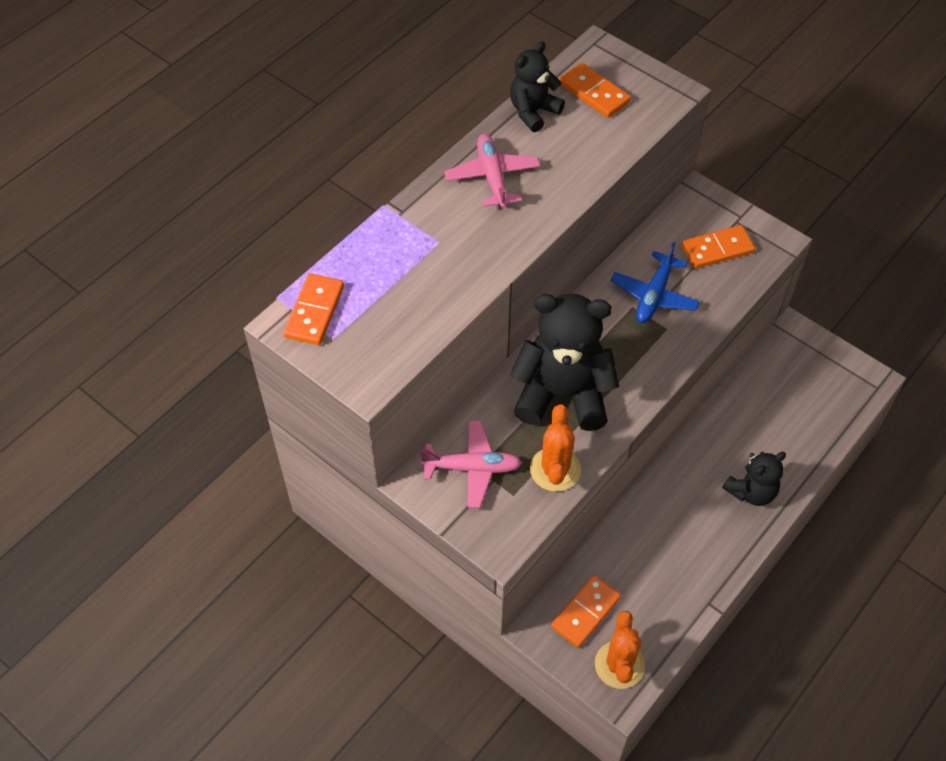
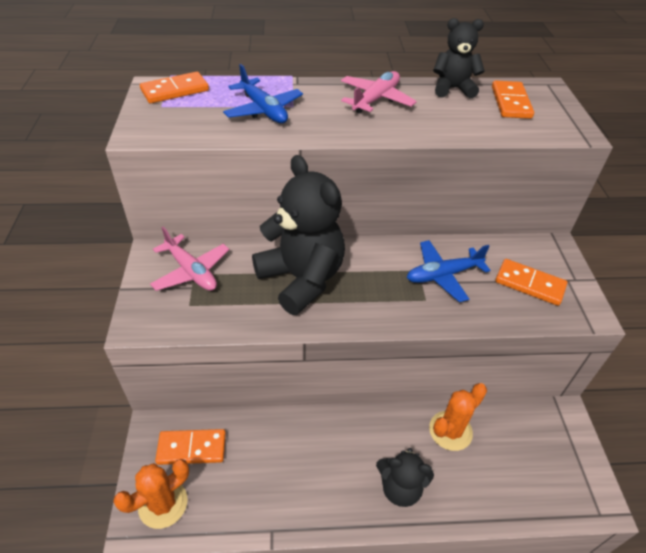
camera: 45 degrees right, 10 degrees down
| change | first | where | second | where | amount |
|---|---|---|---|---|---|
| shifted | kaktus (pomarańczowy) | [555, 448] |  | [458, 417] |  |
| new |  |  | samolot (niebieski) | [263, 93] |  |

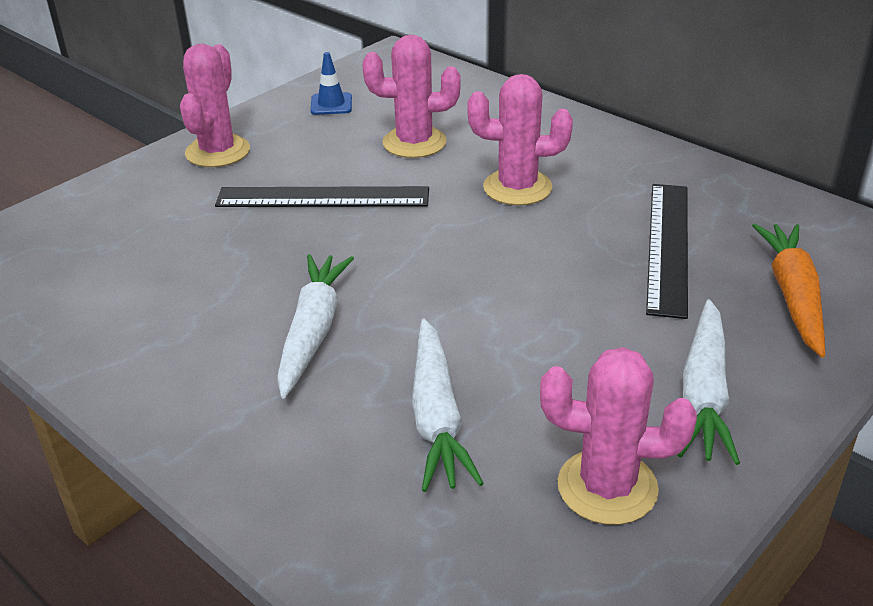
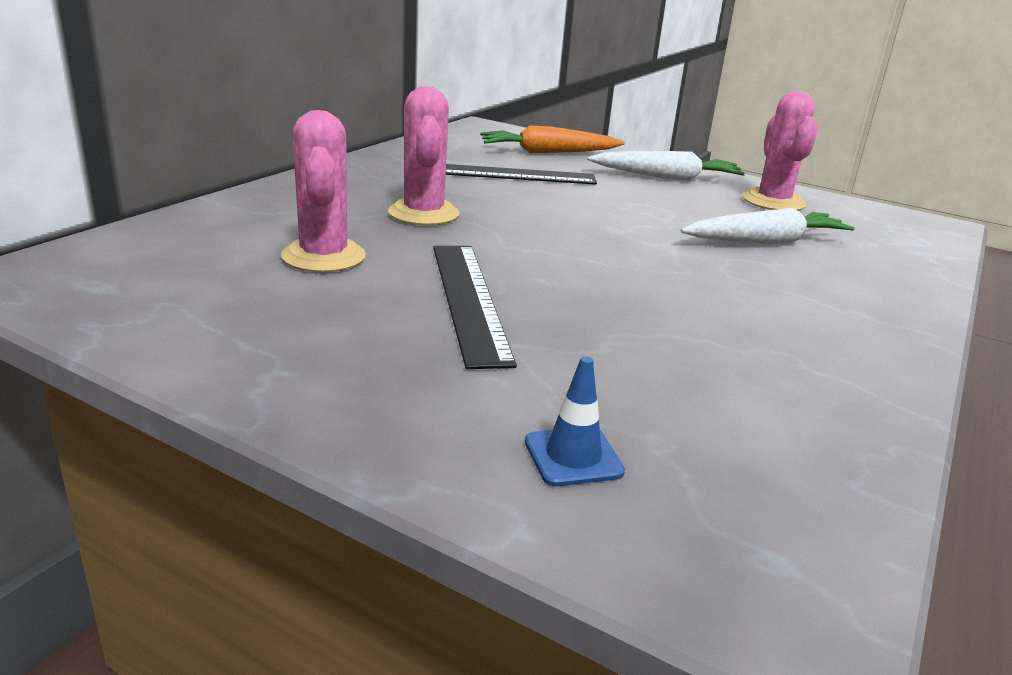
camera: 105 degrees left, 10 degrees down
| change | first | where | second | where | amount |
|---|---|---|---|---|---|
| gone | kaktus (różowy) | [215, 105] |  |  |  |
| shifted | pachołek (niebieski) | [331, 83] |  | [575, 421] |  |
| gone | marchewka (biały) | [315, 326] |  |  |  |

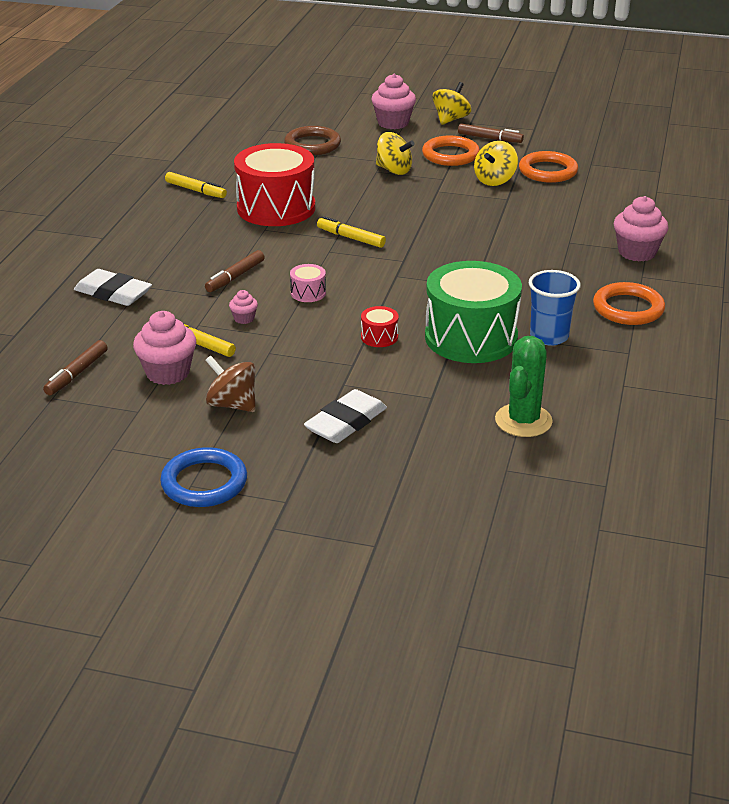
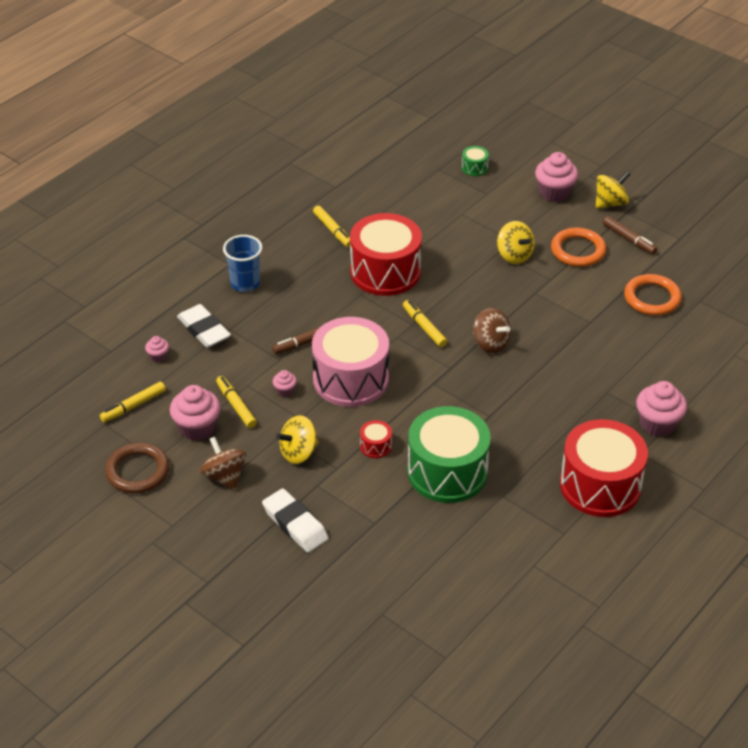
camera: 25 degrees right, 10 degrees up
| change | first | where | second | where | amount |
|---|---|---|---|---|---|
| shifted | pierścień (brązowy) | [312, 140] |  | [137, 468] |  |
| shifted | bączek (żółty) | [496, 163] |  | [297, 439] |  |
| scaled | bęben (różowy) | [308, 283] |  | [350, 362] | x2.48 |
| shifted | szklanka (niebieski) | [555, 308] |  | [242, 263] |  |
| swapped | pierścień (pomarańczowy) | [629, 303] | bęben (czerwony) | [604, 468] |  |
| gone | kaktus (zielony) | [524, 386] |  |  |  |
| repainted | flamaster (brązowy) | [75, 368] | flamaster (żółty) | [133, 402] |  |
| rotated | gumka do mazania (biały) | [345, 416] |  | [295, 520] | 75 degrees clockwise |
| gone | pierścień (niebieski) | [203, 477] |  |  |  |
| new |  |  | bęben (zielony) | [475, 161] |  |
| new |  |  | bączek (brązowy) | [492, 330] |  |
| new |  |  | muffinka (różowy) | [157, 349] |  |

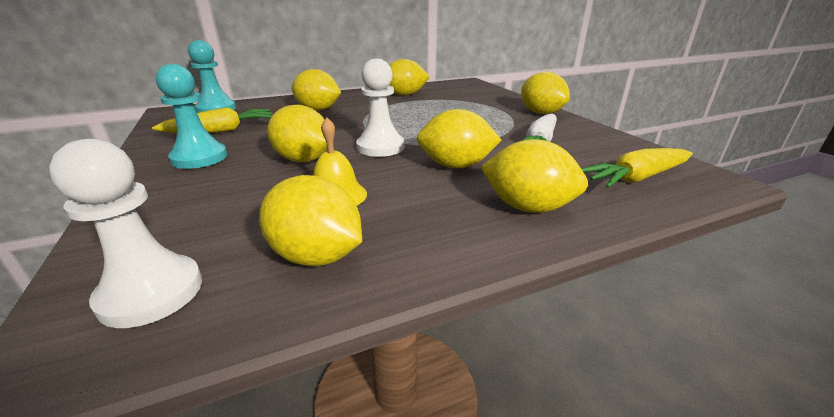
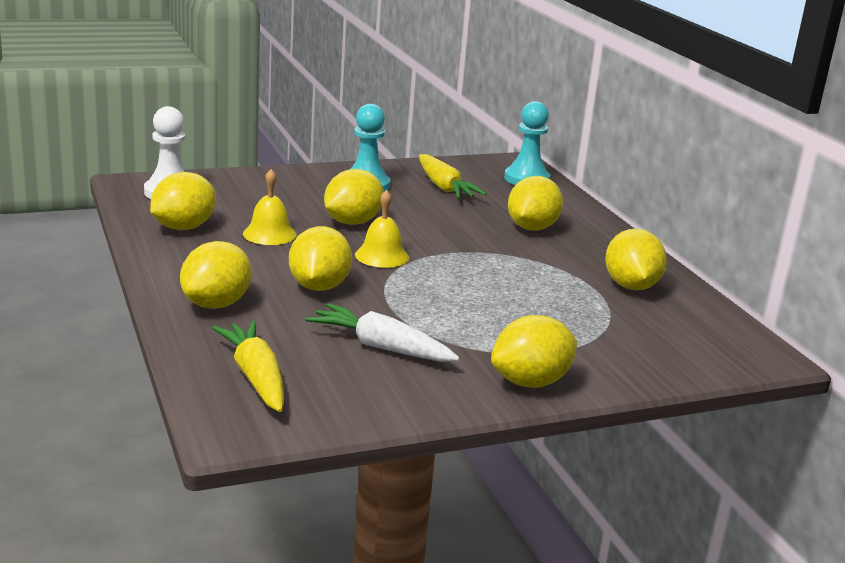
camera: 90 degrees right, 5 degrees down
| change | first | where | second | where | amount |
|---|---|---|---|---|---|
| swapped | pionek (biały) | [380, 107] | dzwonek (żółty) | [382, 229] |  |

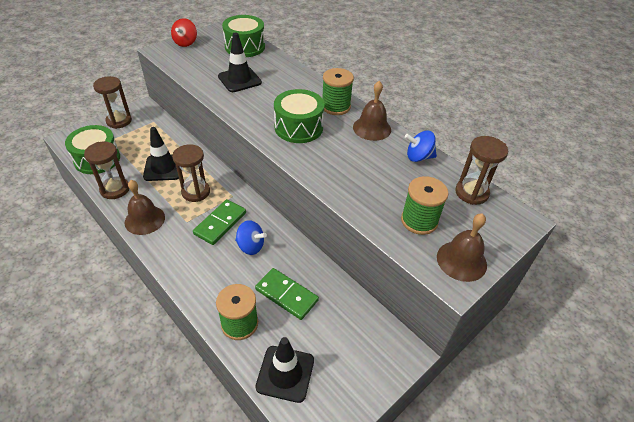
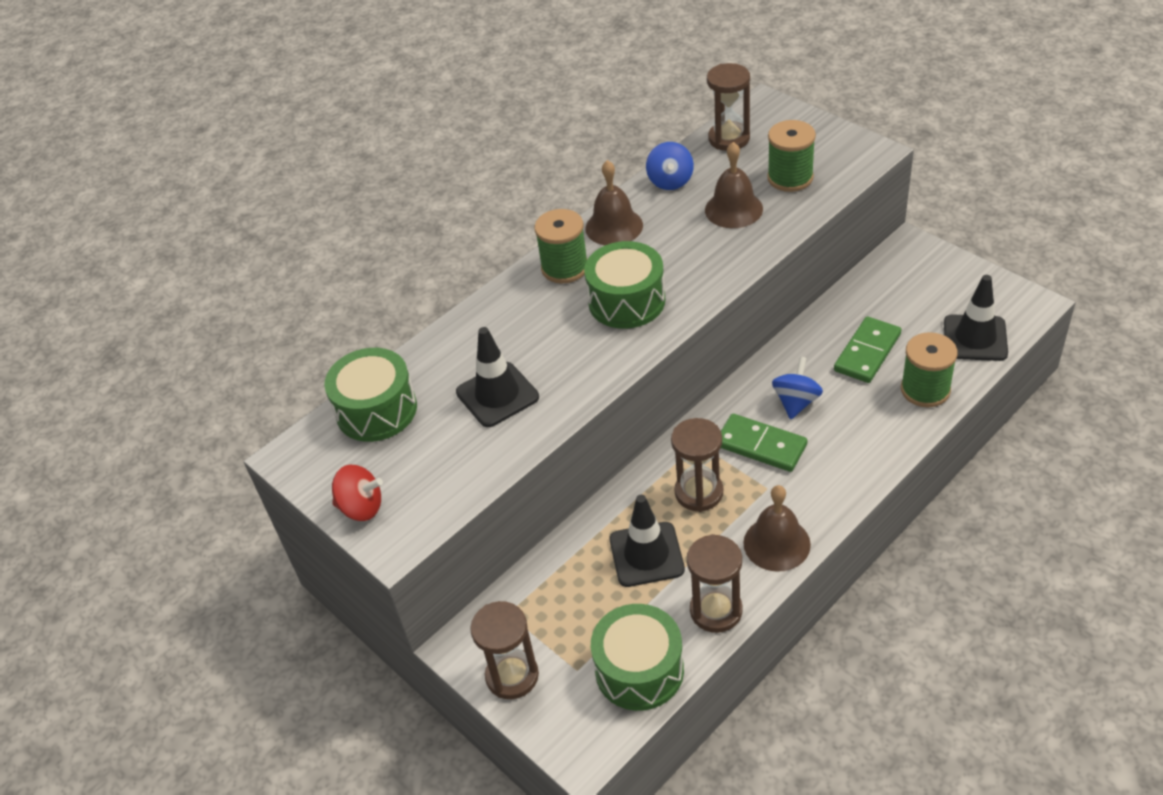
camera: 85 degrees left, 0 degrees up
| change | first | where | second | where | amount |
|---|---|---|---|---|---|
| shifted | dzwonek (brązowy) | [462, 247] |  | [734, 185] |  |

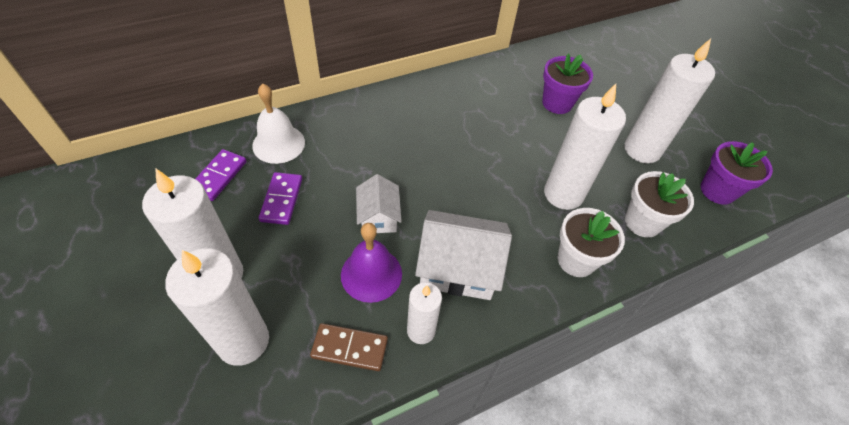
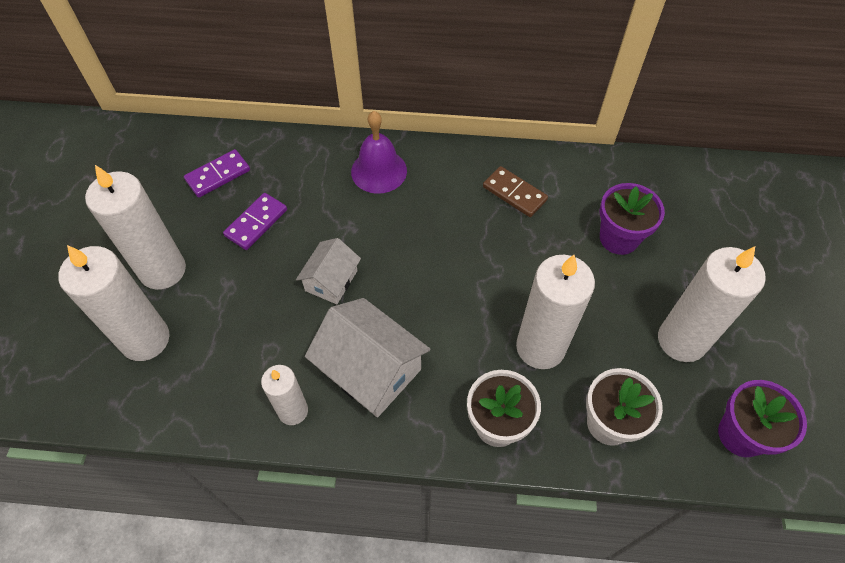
camera: 35 degrees right, 5 degrees up
| change | first | where | second | where | amount |
|---|---|---|---|---|---|
| gone | dzwonek (biały) | [278, 124] |  |  |  |
| shifted | dzwonek (fioletowy) | [371, 263] |  | [379, 152] |  |
| shifted | kostka domina (brązowy) | [349, 347] |  | [515, 191] |  |

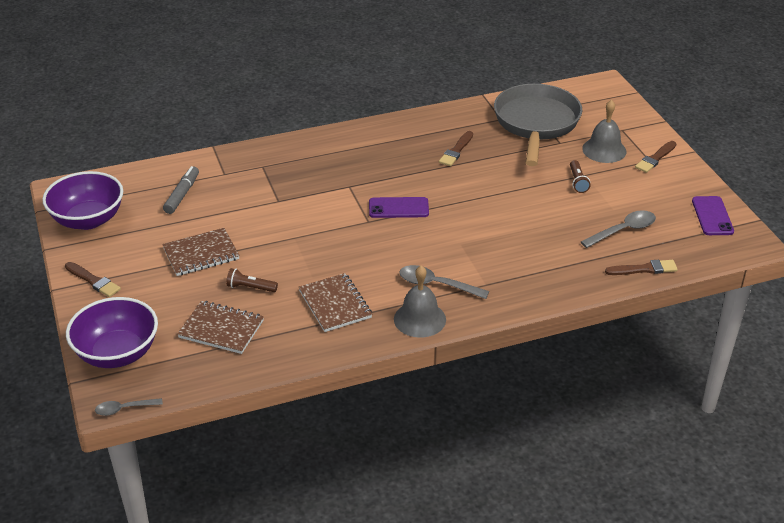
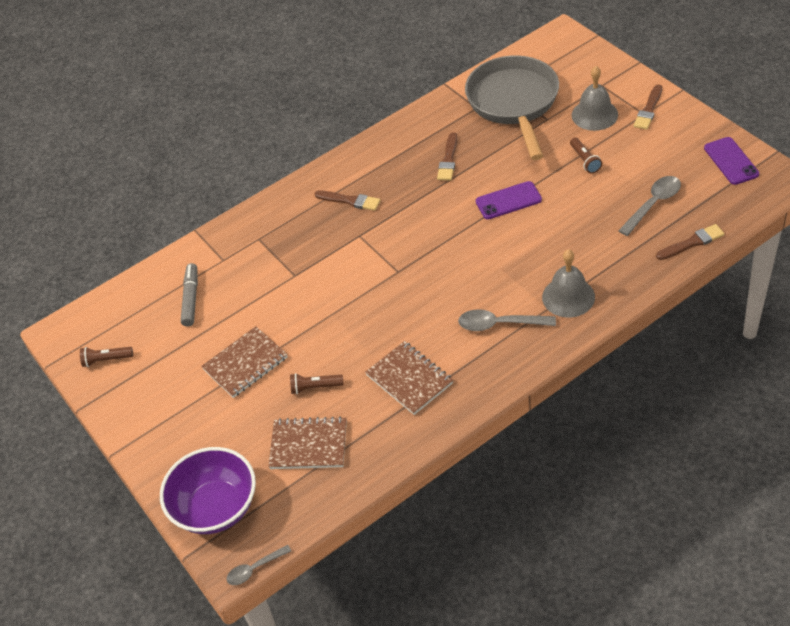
camera: 10 degrees left, 10 degrees up
| change | first | where | second | where | amount |
|---|---|---|---|---|---|
| swapped | miska (fioletowy) | [82, 200] | latarka (brązowy) | [106, 357] |  |
| shifted | telefon (fioletowy) | [399, 207] |  | [509, 200] |  |
| shifted | pędzel (brązowy) | [93, 279] |  | [348, 200] |  |
| shifted | dzwonek (szary) | [420, 302] |  | [568, 283] |  |

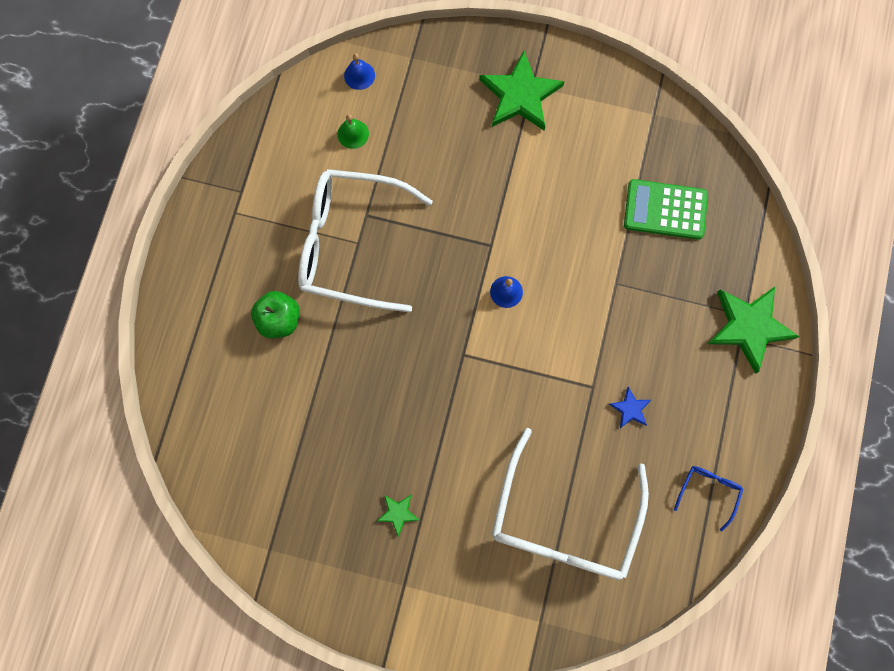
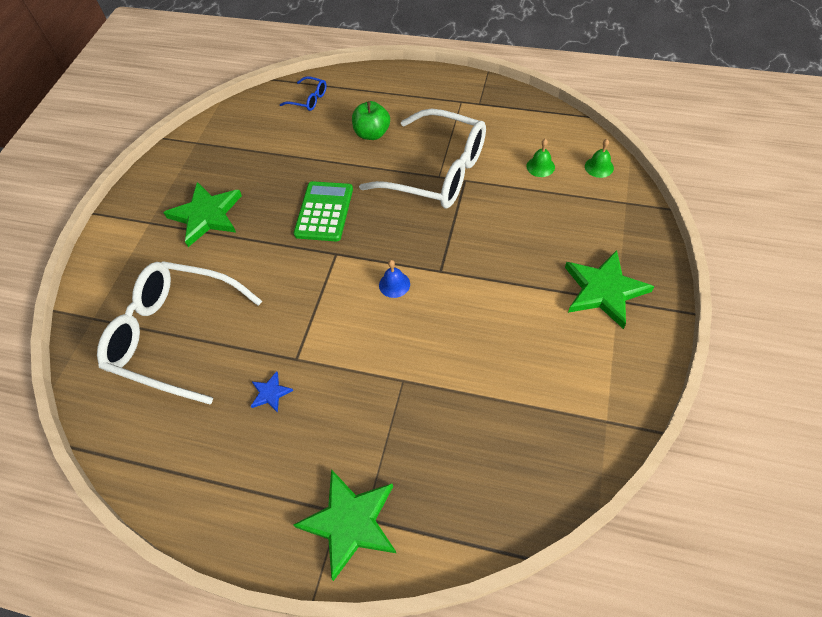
camera: 95 degrees right, 20 degrees down
| change | first | where | second | where | amount |
|---|---|---|---|---|---|
| repainted | dzwonek (niebieski) | [359, 71] | dzwonek (zielony) | [599, 158] |  |
| rotated | okulary (biały) | [365, 241] |  | [422, 158] | 105 degrees clockwise |
| shifted | kalkulator (zielony) | [666, 209] |  | [323, 211] |  |
| shifted | okulary (niebieski) | [708, 499] |  | [303, 93] |  |
| scaled | gwiazda (zielony) | [398, 515] |  | [202, 214] | x2.15 |

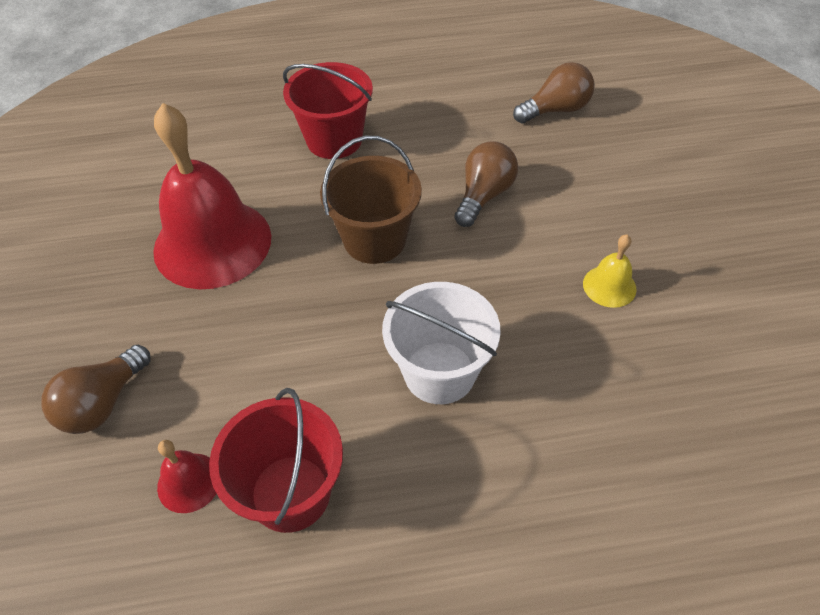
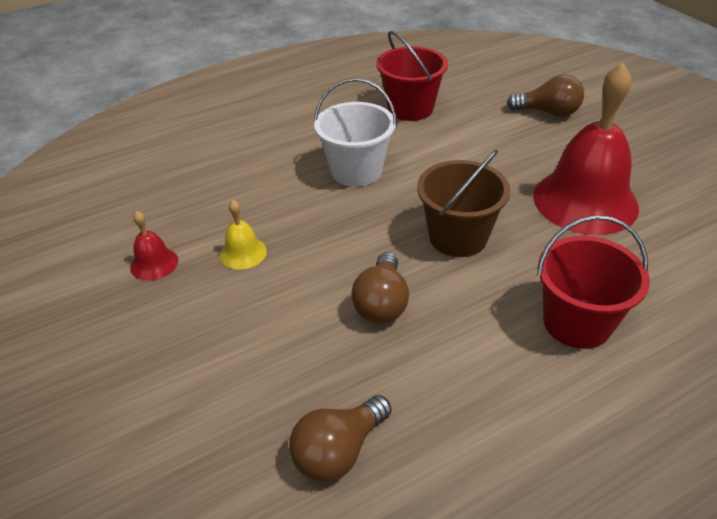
camera: 160 degrees right, 10 degrees down
| change | first | where | second | where | amount |
|---|---|---|---|---|---|
| rotated | żarówka (brązowy) | [96, 389] |  | [545, 95] | 90 degrees clockwise |
| shifted | dzwonek (czerwony) | [187, 476] |  | [154, 246] |  |

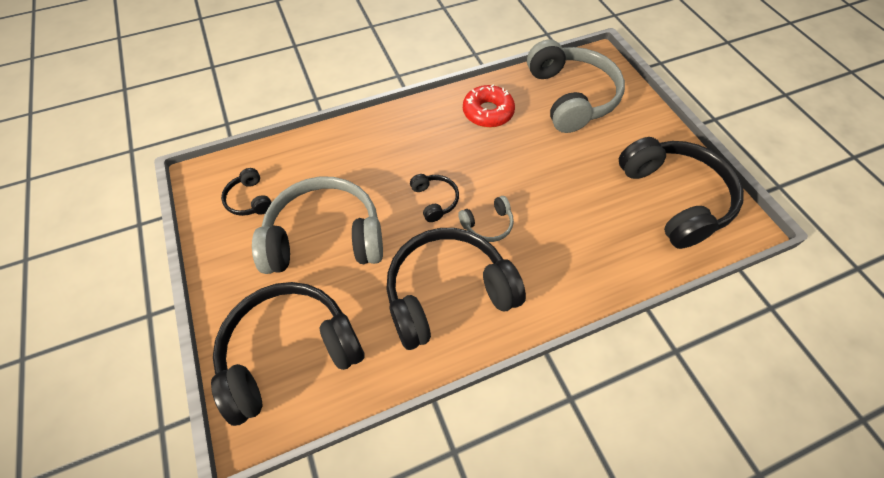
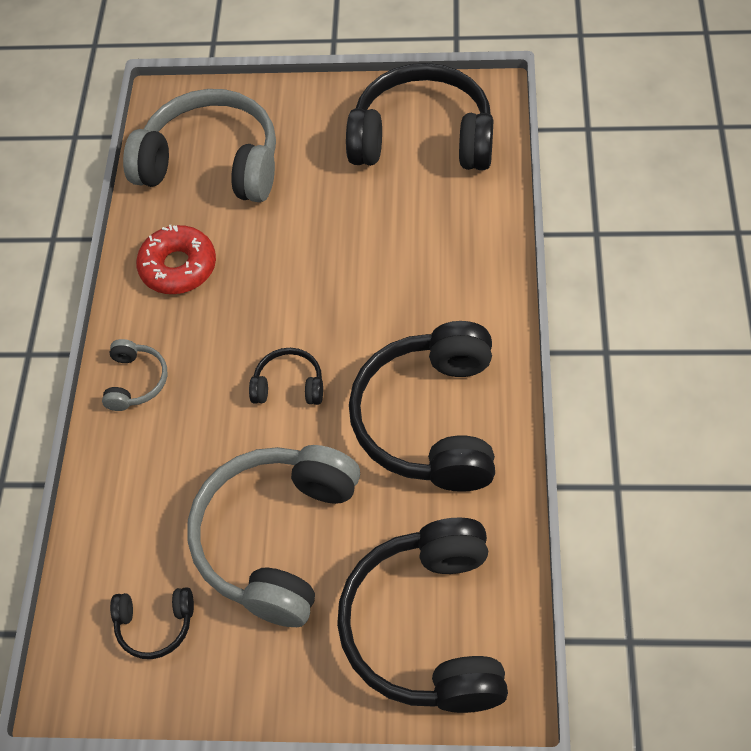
camera: 60 degrees left, 0 degrees up
| change | first | where | second | where | amount |
|---|---|---|---|---|---|
| shifted | słuchawki (szary) | [486, 219] |  | [134, 375] |  |

